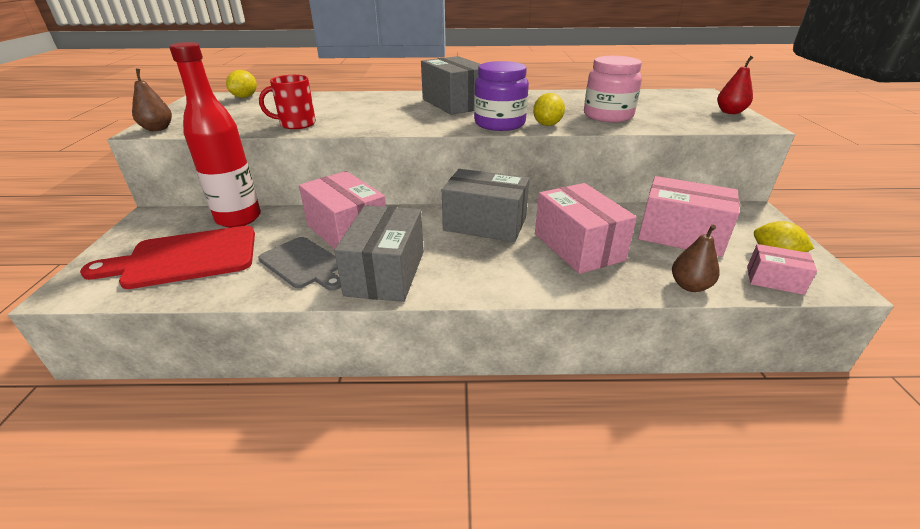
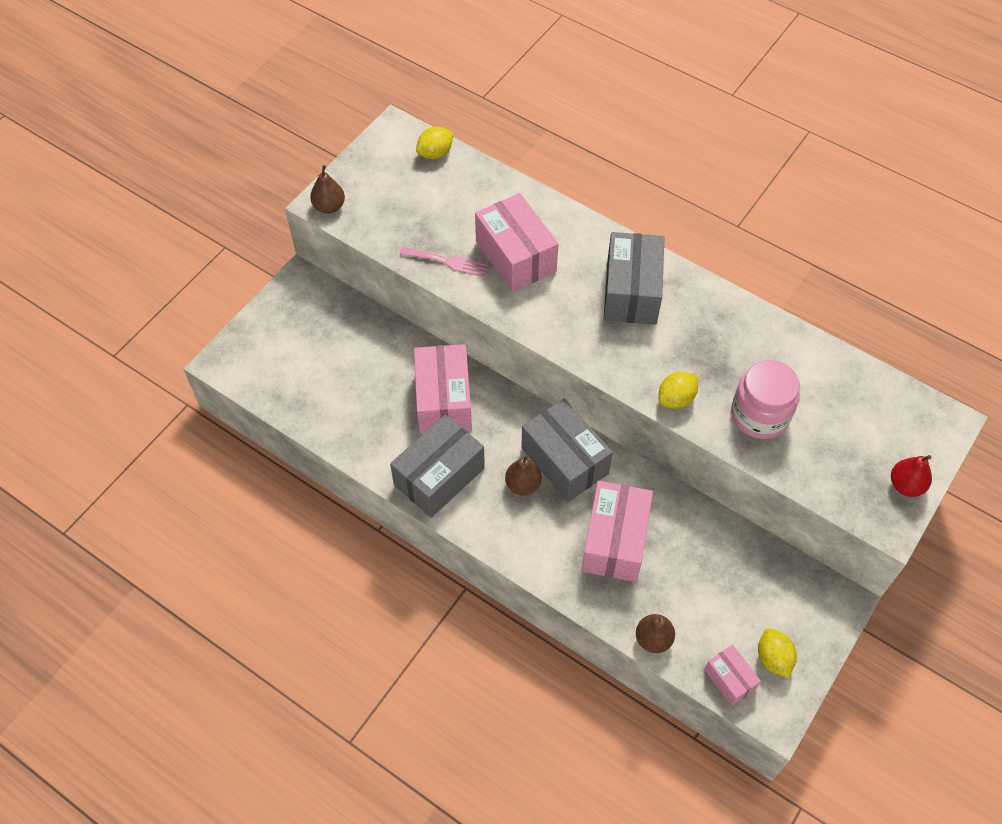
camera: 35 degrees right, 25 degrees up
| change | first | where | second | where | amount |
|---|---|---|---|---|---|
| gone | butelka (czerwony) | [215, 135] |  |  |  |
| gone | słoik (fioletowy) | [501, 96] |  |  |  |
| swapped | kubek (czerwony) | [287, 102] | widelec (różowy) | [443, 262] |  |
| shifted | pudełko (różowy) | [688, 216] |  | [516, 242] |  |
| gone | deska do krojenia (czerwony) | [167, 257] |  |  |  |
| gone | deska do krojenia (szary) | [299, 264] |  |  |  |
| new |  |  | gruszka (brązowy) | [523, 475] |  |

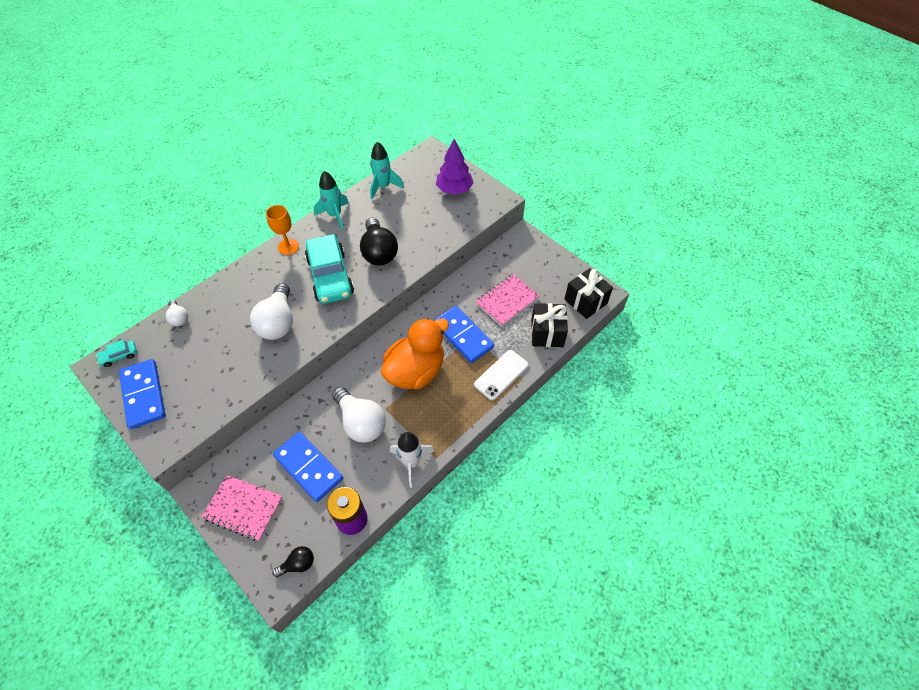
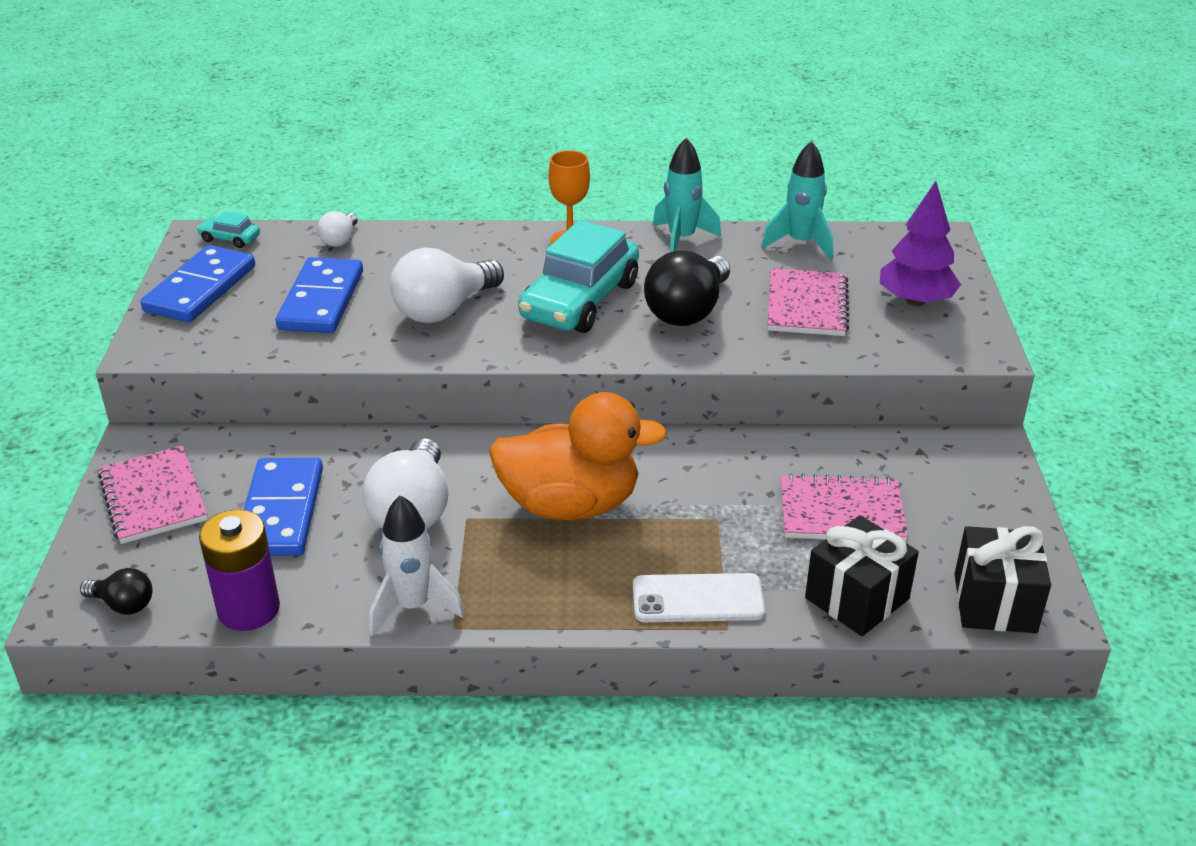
camera: 45 degrees right, 20 degrees down
| change | first | where | second | where | amount |
|---|---|---|---|---|---|
| shifted | kostka domina (niebieski) | [464, 334] |  | [319, 295] |  |
| new |  |  | zeszyt (różowy) | [808, 302] |  |

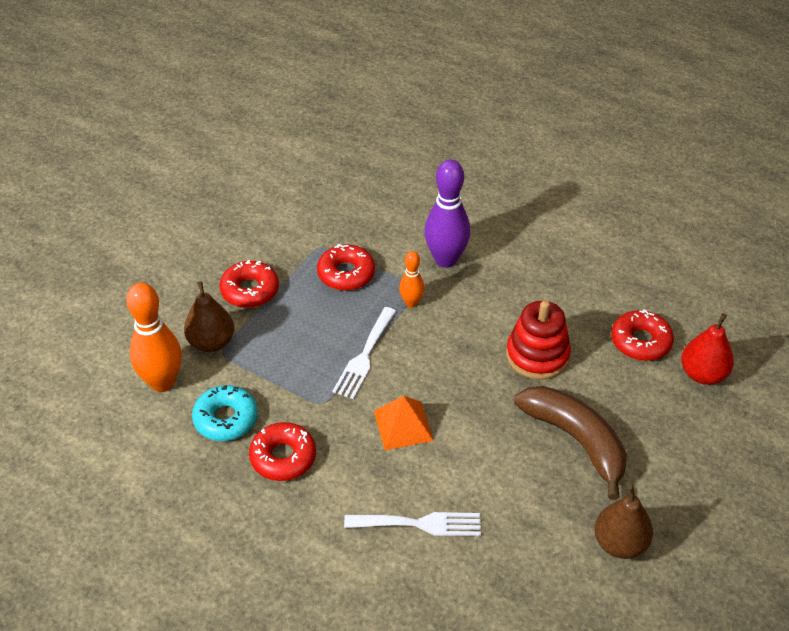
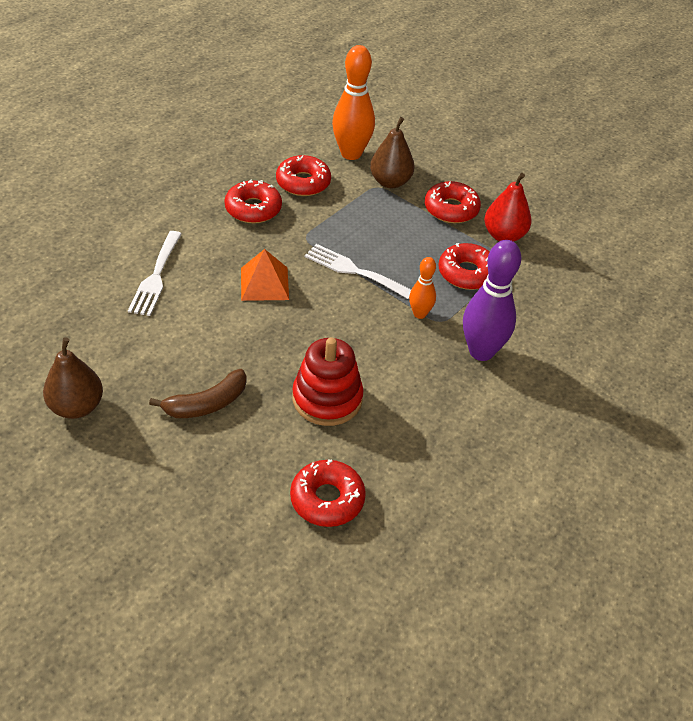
camera: 95 degrees right, 0 degrees up
| change | first | where | second | where | amount |
|---|---|---|---|---|---|
| shifted | gruszka (czerwony) | [707, 349] |  | [508, 207] |  |
| repainted | donut (turkusowy) | [225, 413] | donut (czerwony) | [303, 175] |  |
| scaled | banan (brązowy) | [570, 443] |  | [198, 393] | x0.64 |

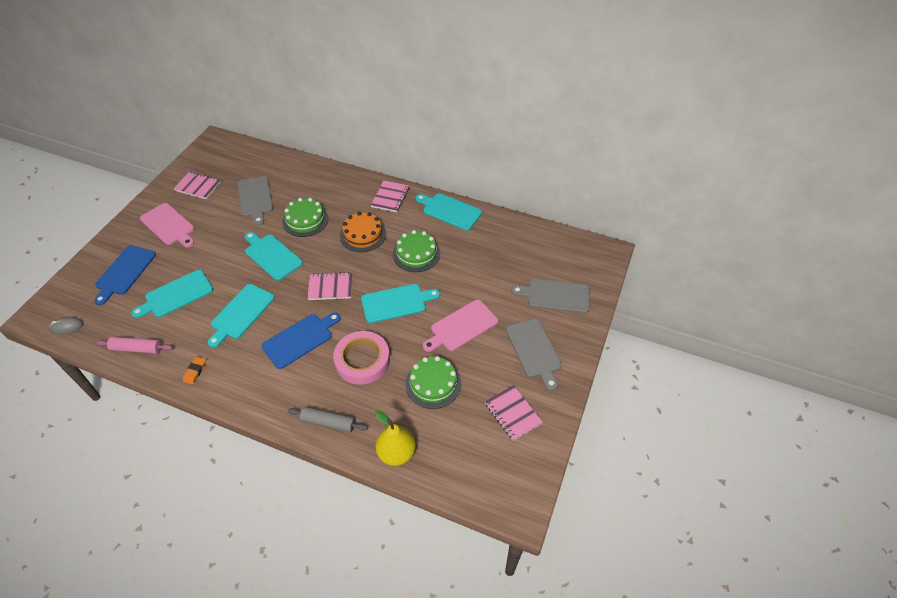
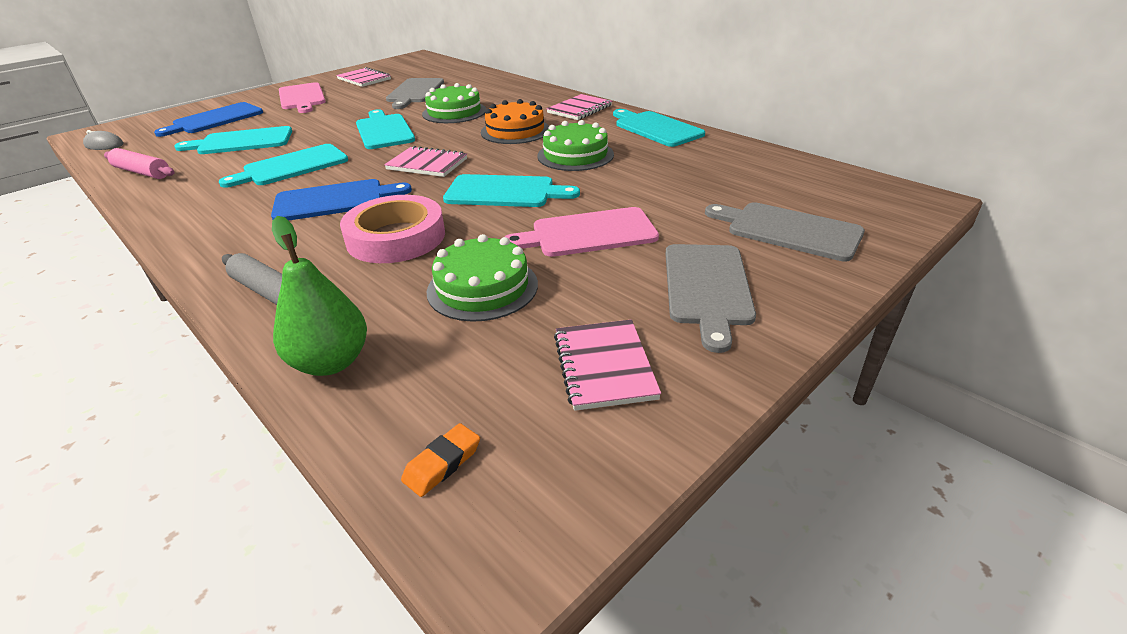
camera: 25 degrees right, 15 degrees down
| change | first | where | second | where | amount |
|---|---|---|---|---|---|
| shifted | gumka do mazania (pomarańczowy) | [194, 370] |  | [440, 460] |  |
| repainted | gruszka (żółty) | [395, 438] | gruszka (zielony) | [319, 296] |  |

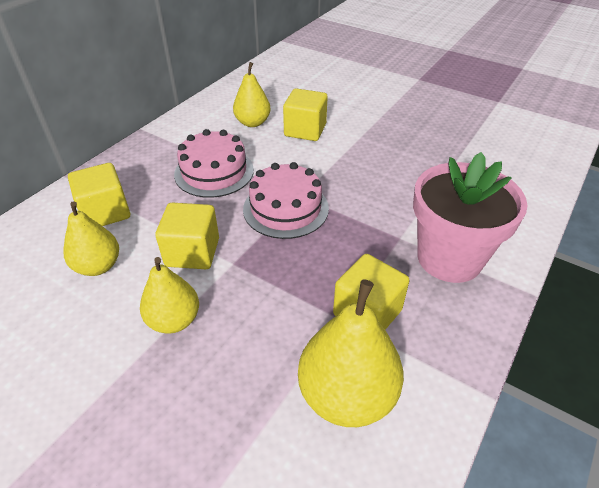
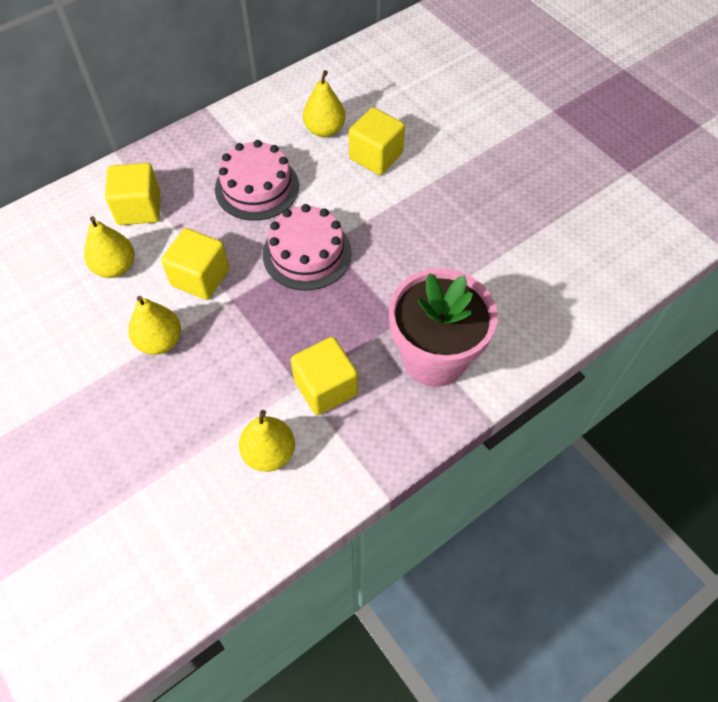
camera: 20 degrees right, 15 degrees up
| change | first | where | second | where | amount |
|---|---|---|---|---|---|
| scaled | gruszka (żółty) | [351, 353] |  | [267, 441] | x0.64 |

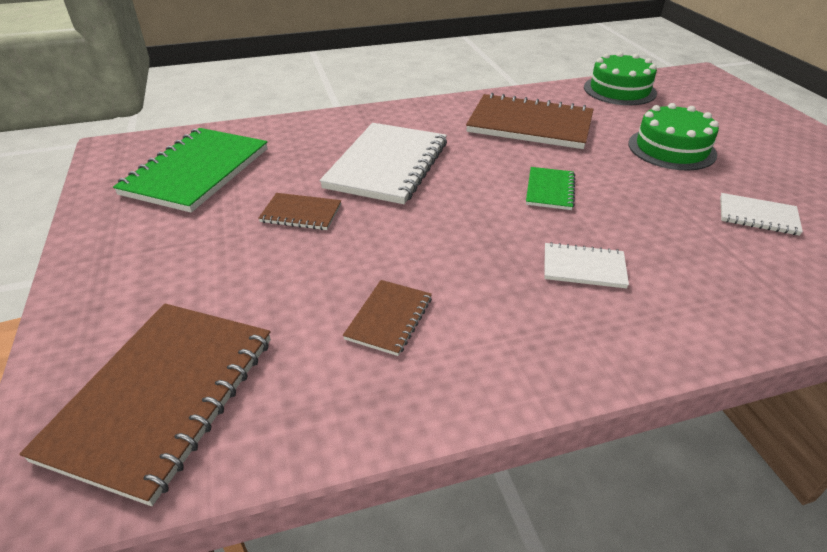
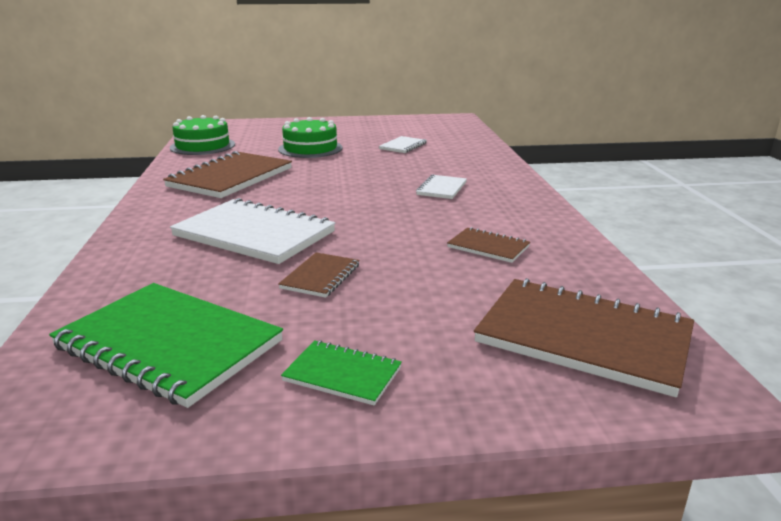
camera: 80 degrees left, 15 degrees down
| change | first | where | second | where | amount |
|---|---|---|---|---|---|
| shifted | zeszyt (zielony) | [550, 188] |  | [341, 373] |  |

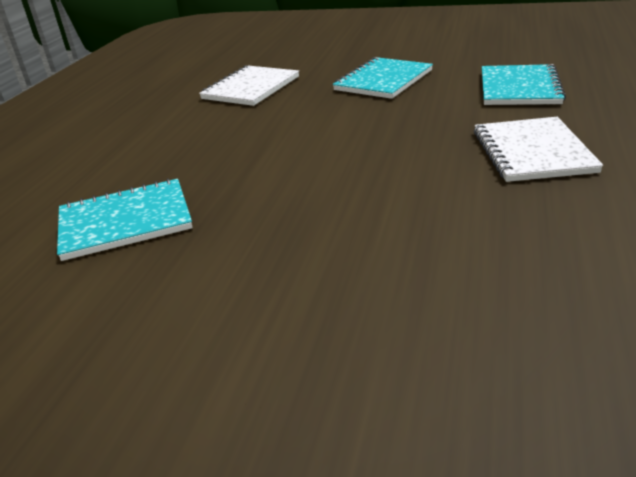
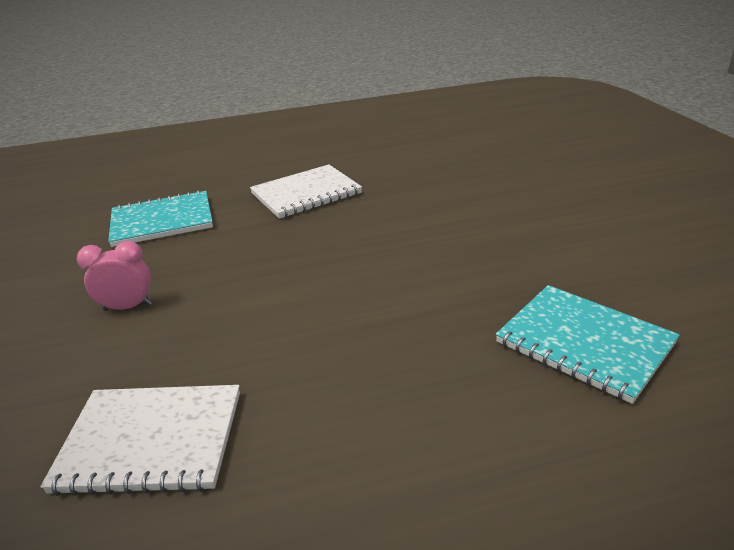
camera: 120 degrees left, 0 degrees up
| change | first | where | second | where | amount |
|---|---|---|---|---|---|
| swapped | zeszyt (turkusowy) | [383, 78] | budzik (różowy) | [114, 276] |  |

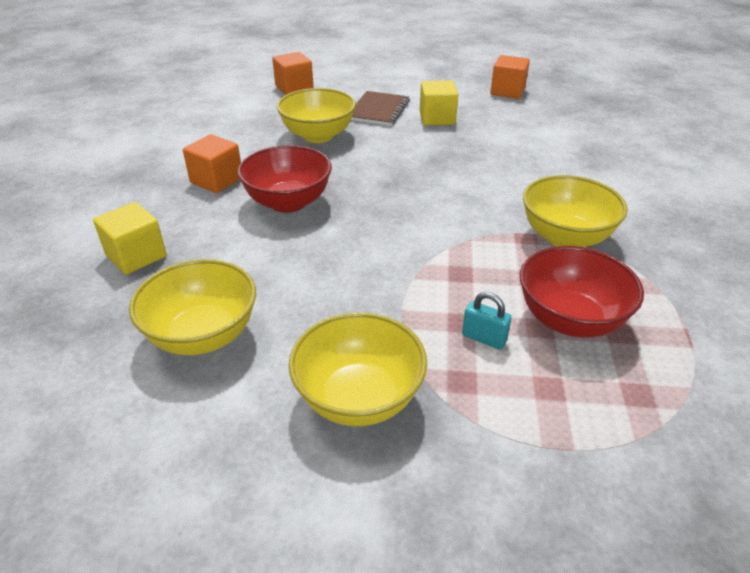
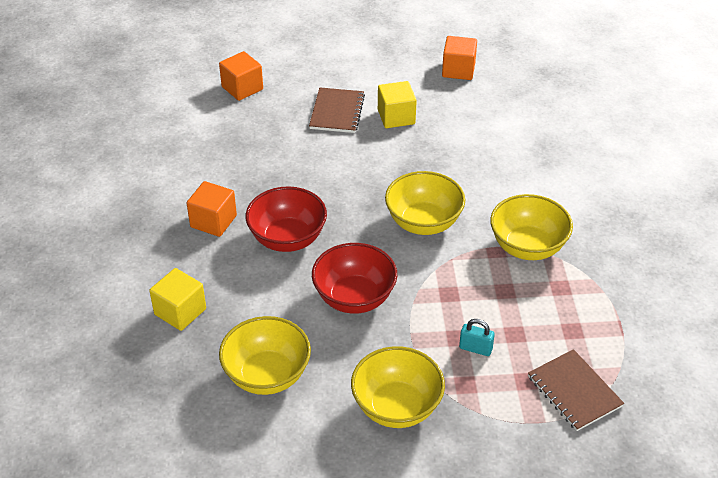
camera: 10 degrees left, 5 degrees up
| change | first | where | second | where | amount |
|---|---|---|---|---|---|
| shifted | miska (żółty) | [316, 115] |  | [425, 203] |  |
| shifted | miska (czerwony) | [582, 292] |  | [354, 278] |  |
| new |  |  | zeszyt (brązowy) | [576, 390] |  |

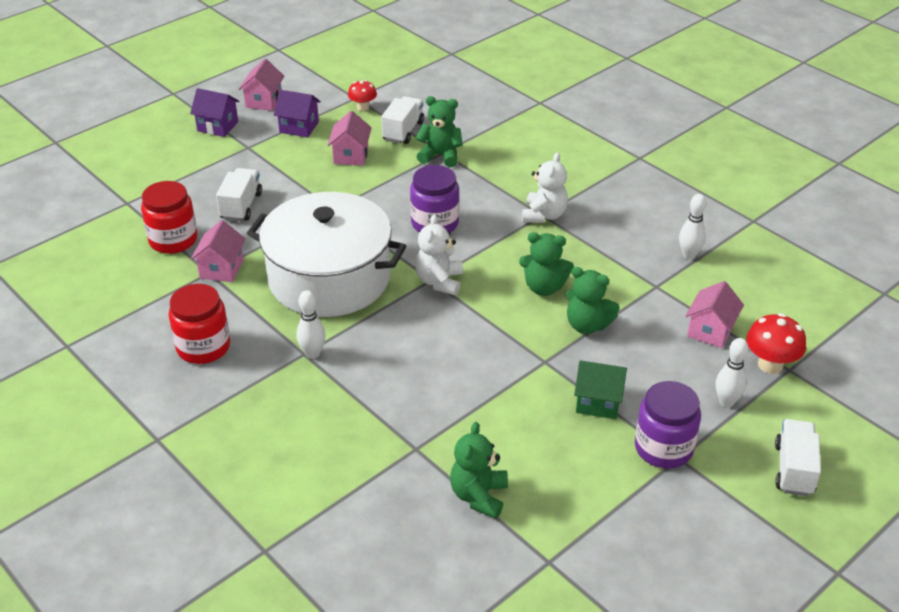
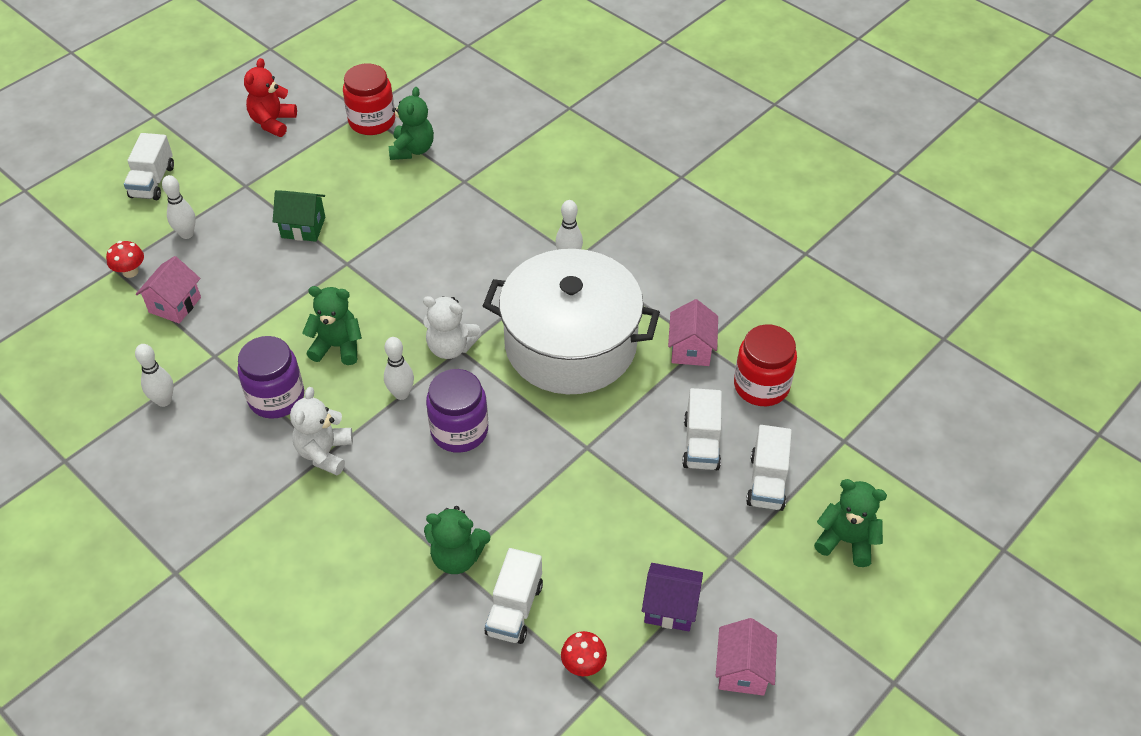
camera: 175 degrees right, 10 degrees up
| change | first | where | second | where | amount |
|---|---|---|---|---|---|
| gone | domek (fioletowy) | [214, 112] |  |  |  |
| gone | domek (różowy) | [350, 138] |  |  |  |
| rotated | miś (biały) | [439, 254] |  | [452, 327] | 105 degrees clockwise |
| shifted | miś (zielony) | [592, 300] |  | [850, 523] |  |
| shifted | słoik (czerwony) | [199, 324] |  | [369, 99] |  |
| scaled | grzyb (czerwony) | [776, 343] |  | [125, 259] | x0.65 |
| shifted | słoik (fioletowy) | [668, 424] |  | [270, 377] |  |
| new |  |  | miś (czerwony) | [270, 97] |  |
| new |  |  | kręgiel (biały) | [399, 368] |  |
| new |  |  | ciężarówka (biały) | [769, 468] |  |

